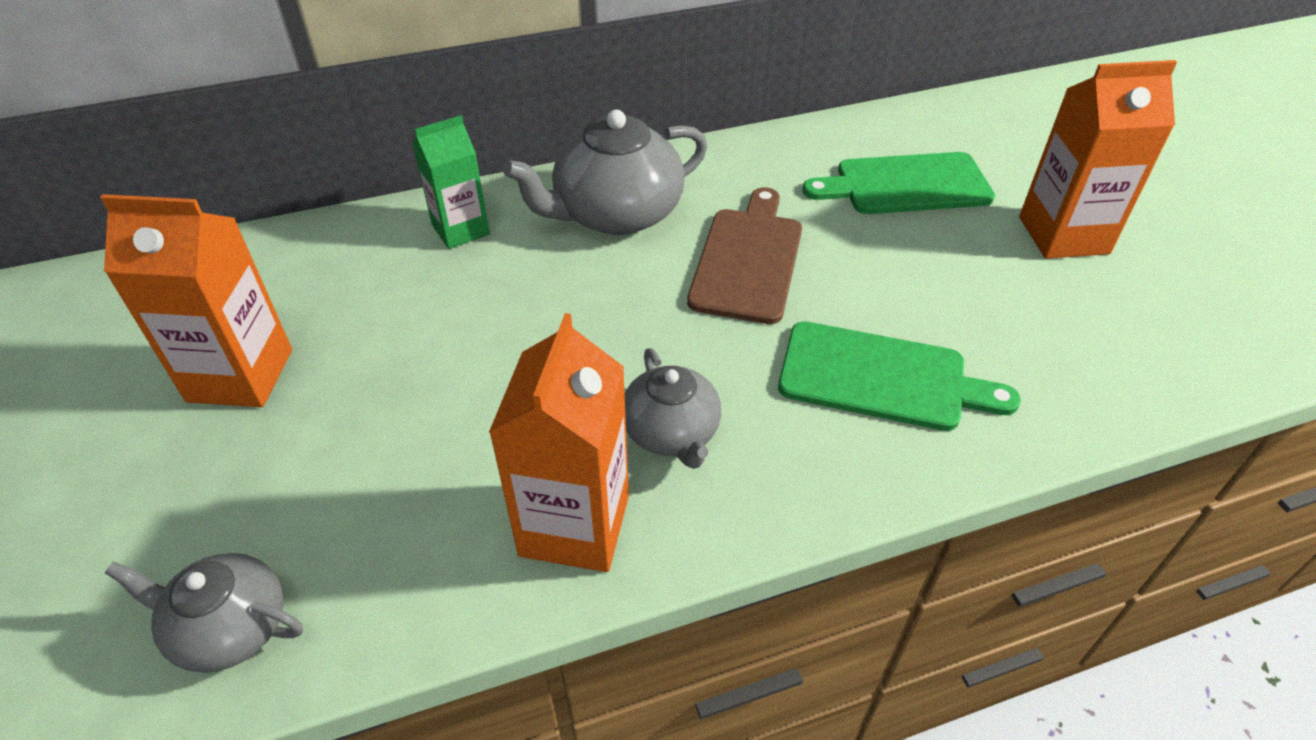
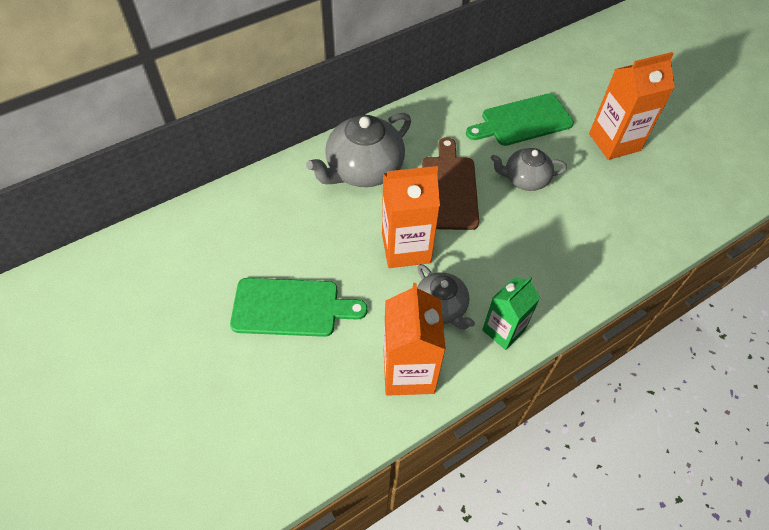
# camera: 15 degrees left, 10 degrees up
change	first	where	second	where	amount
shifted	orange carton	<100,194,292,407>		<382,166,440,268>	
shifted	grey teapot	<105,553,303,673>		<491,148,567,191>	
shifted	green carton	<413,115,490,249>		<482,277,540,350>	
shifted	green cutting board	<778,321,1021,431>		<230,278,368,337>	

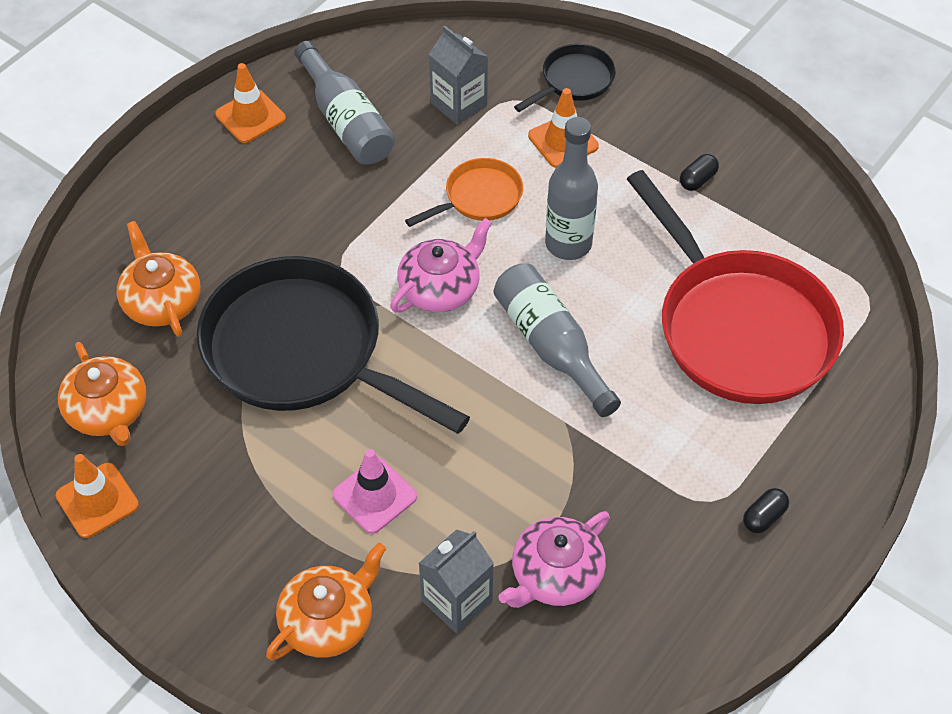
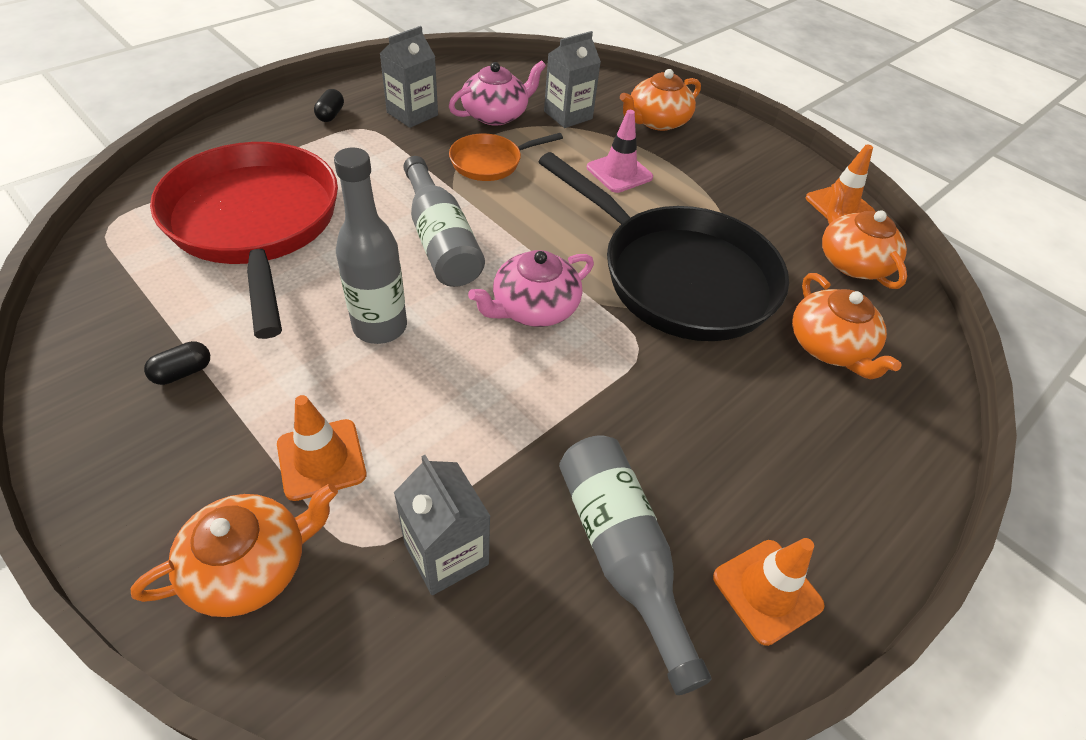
# camera: 175 degrees left, 5 degrees down
change	first	where	second	where	amount
new			grey carton	<380,26,438,128>	
shifted	orange pan	<405,158,523,227>		<449,133,563,181>	
swapped	black pan	<514,44,616,112>	orange teapot	<130,483,338,617>	
rotated	black capsule	<743,488,789,533>		<314,89,344,122>	45 degrees counterclockwise

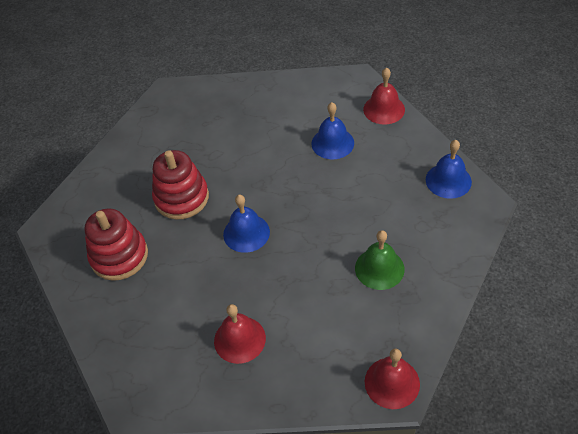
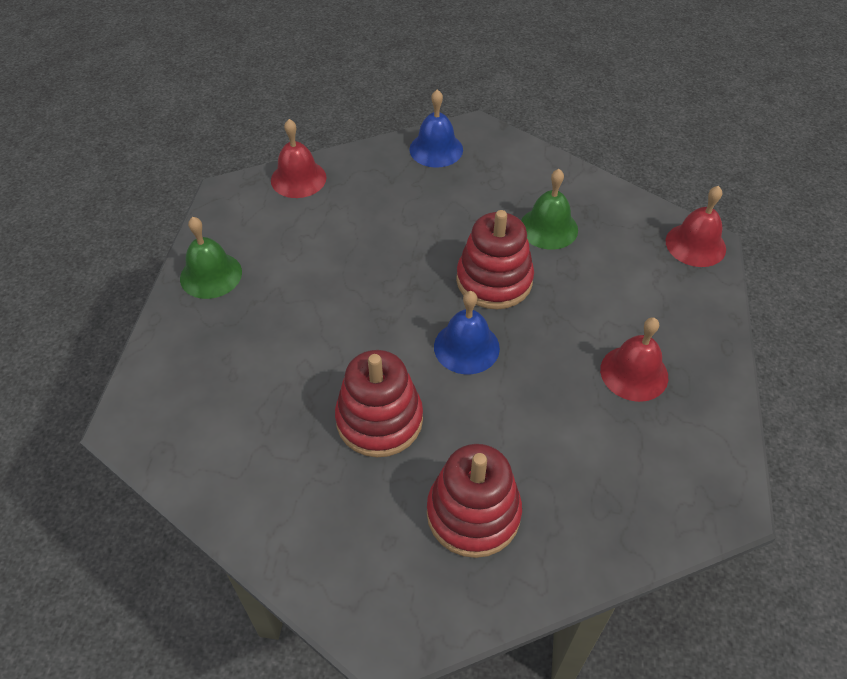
# camera: 85 degrees left, 0 degrees up
change	first	where	second	where	amount
gone	blue bell	<312,102,354,159>			
new			green bell	<180,217,242,299>	
new			red stacking toy	<456,210,534,309>	

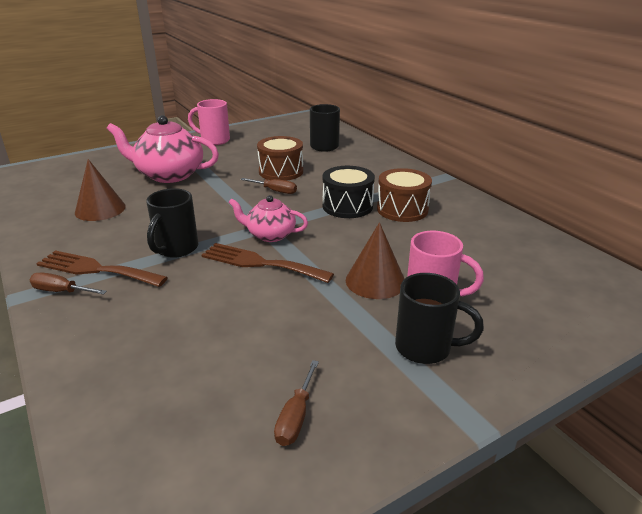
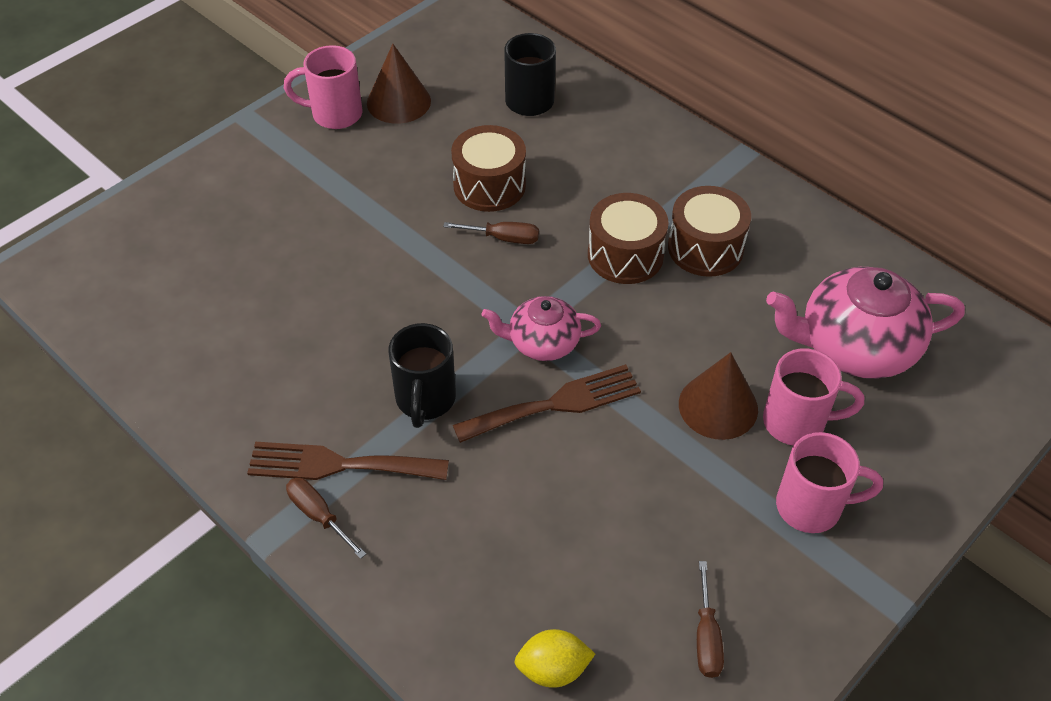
# camera: 15 degrees left, 20 degrees up
change	first	where	second	where	amount
new			yellow lemon	<514,629,595,688>	
shifted	brown cone	<75,159,126,221>		<367,44,431,124>	
shifted	pink teapot	<107,115,219,183>		<766,267,965,379>	
repainted	black drum	<322,166,375,218>	brown drum	<588,193,669,284>	
repainted	black mug	<395,273,484,364>	pink mug	<776,432,883,533>	
rotated	brown screwdriver	<30,272,107,295>		<286,478,366,559>	45 degrees clockwise
rotated	brown fork	<201,243,334,283>		<453,364,641,443>	150 degrees clockwise

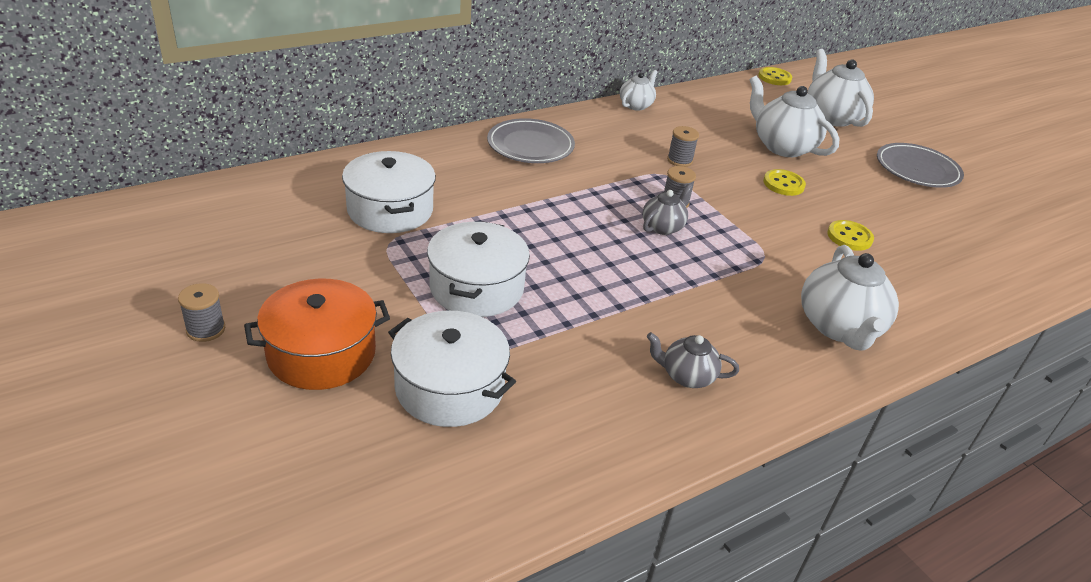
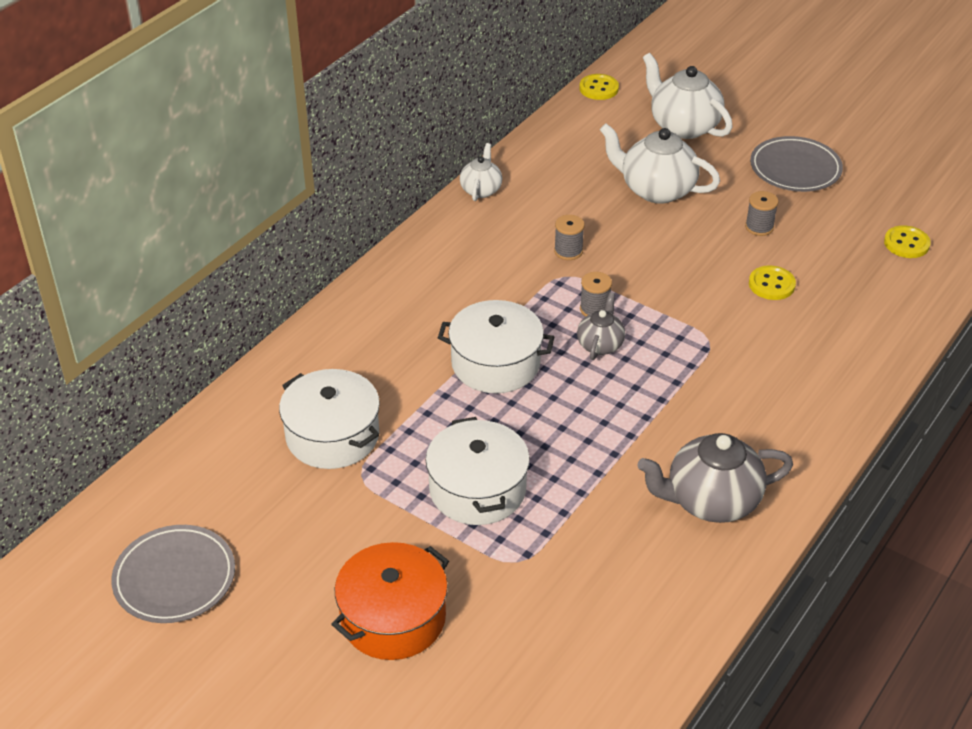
# camera: 20 degrees left, 5 degrees up
change	first	where	second	where	amount
gone	white teapot	<801,245,899,351>			
shifted	grey spool	<178,283,225,342>		<745,191,779,236>	
shifted	white pot	<388,311,516,427>		<438,300,554,393>	
shifted	grey plate	<487,118,575,163>		<111,525,235,623>	
shifted	yellow button	<763,169,806,196>		<884,225,931,258>	
scaled	grey teapot	<647,332,739,388>		<637,433,793,523>	x1.79

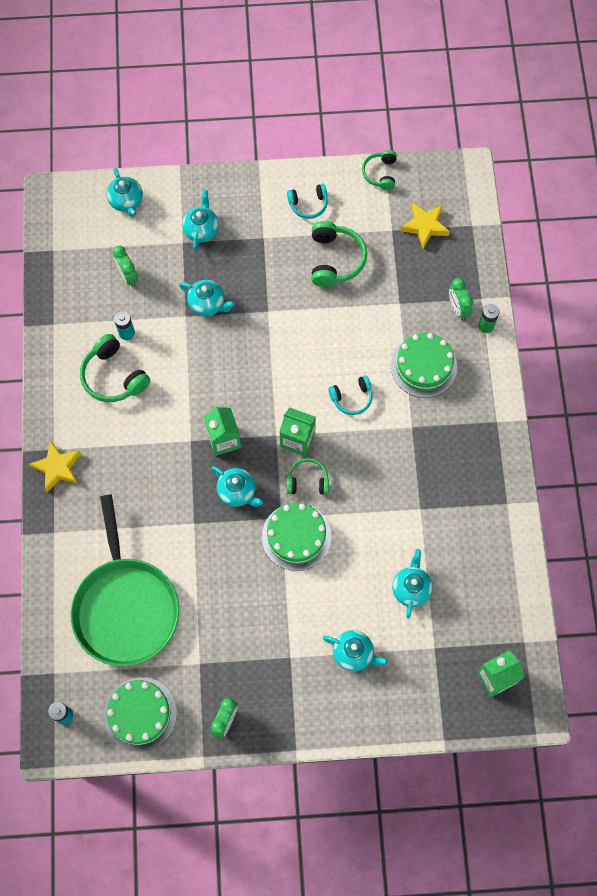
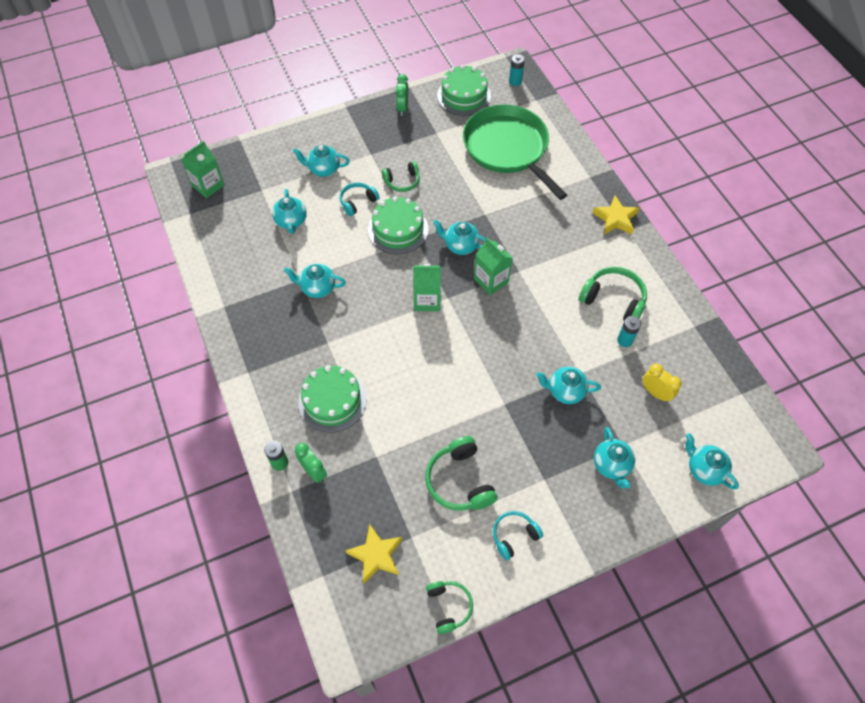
# camera: 160 degrees right, 10 degrees down
change	first	where	second	where	amount
new			turquoise teapot	<284,264,346,298>	
shifted	green headphones	<287,458,329,495>		<382,161,420,192>	
shifted	turquoise headphones	<328,375,372,415>		<340,182,380,216>	
repainted	green clock	<113,246,138,287>	yellow clock	<643,364,682,402>	

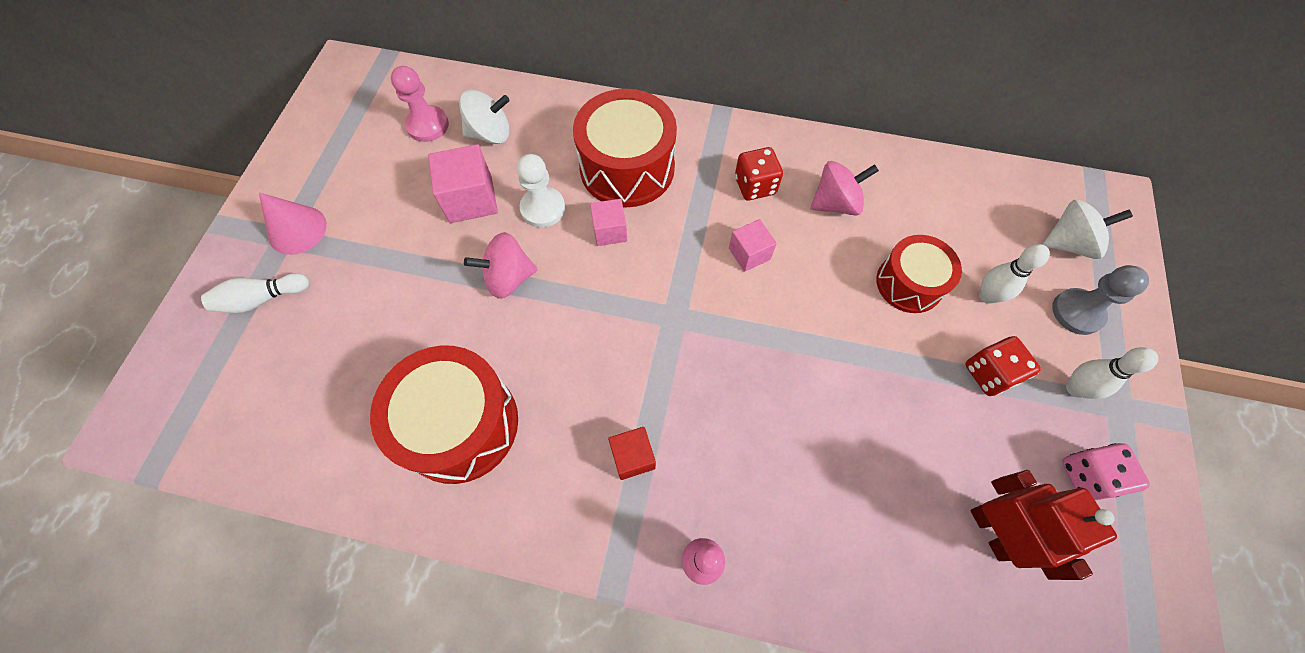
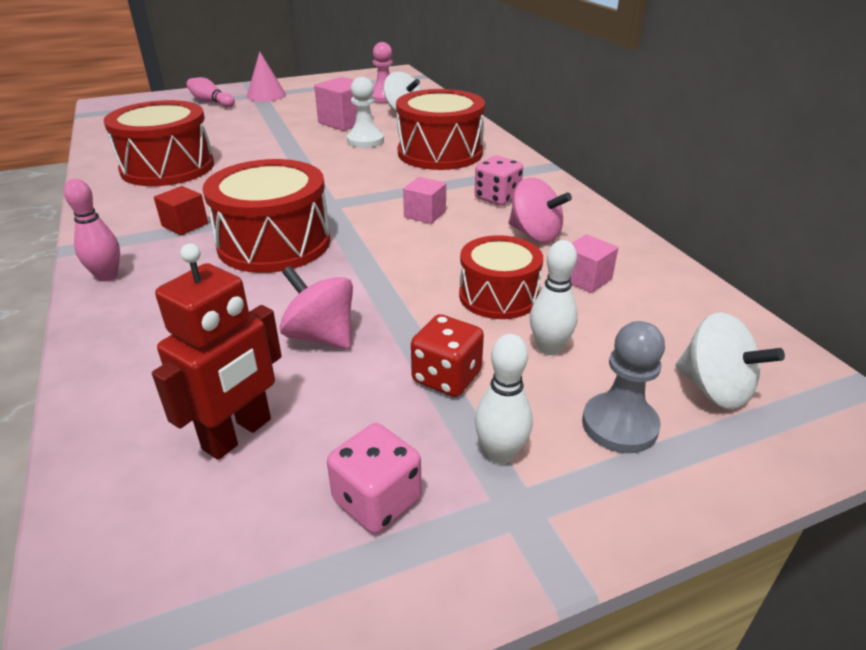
# camera: 55 degrees right, 30 degrees down
change	first	where	second	where	amount
new			red drum	<203,159,331,273>	
shifted	pink spinning top	<464,232,538,299>		<280,266,353,349>	
shifted	pink cube	<590,199,627,246>		<570,234,618,293>	
repainted	white bowling pin	<201,273,309,313>	pink bowling pin	<186,77,235,108>	
repainted	red dice	<735,147,783,200>	pink dice	<474,156,523,206>	

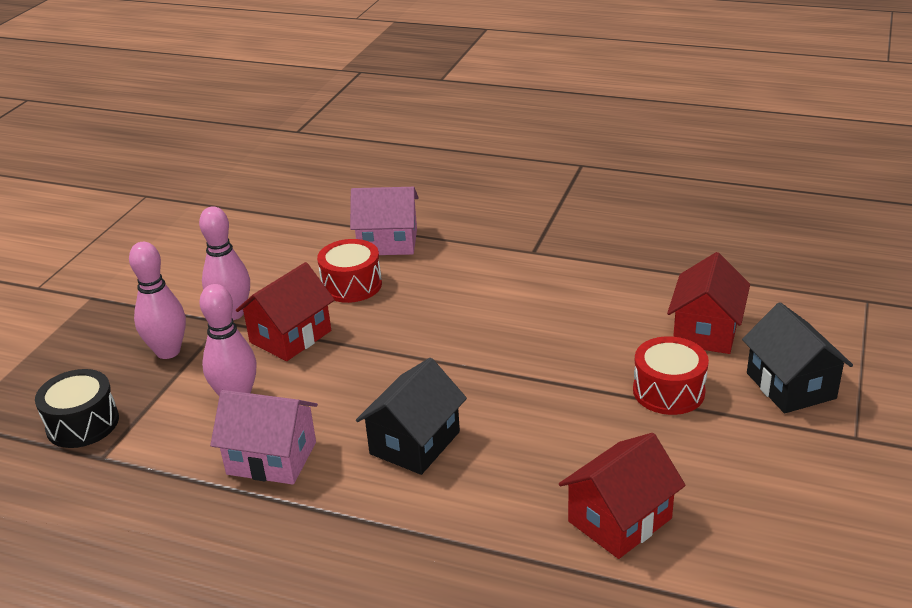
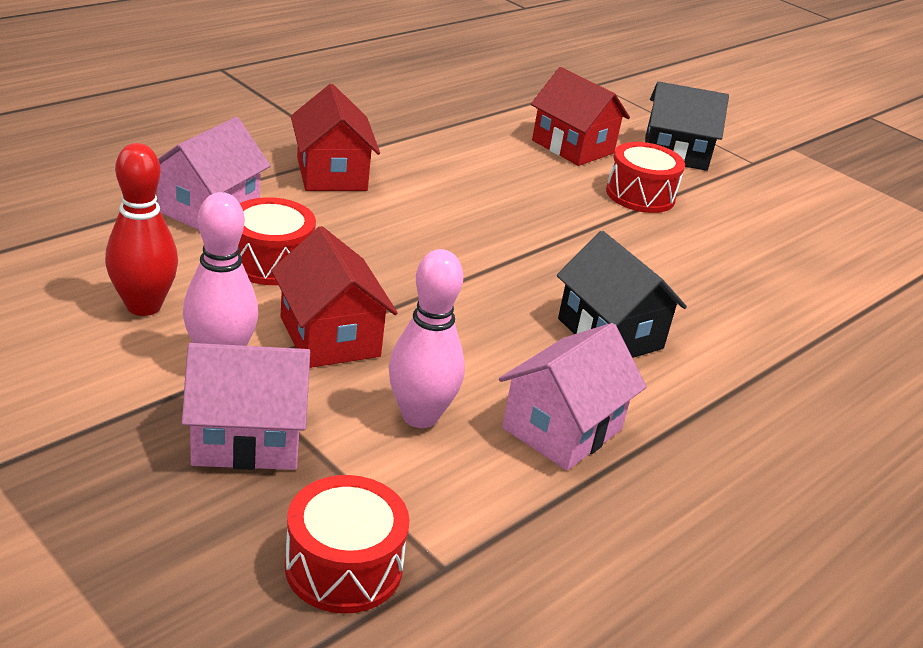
# camera: 70 degrees left, 0 degrees up
change	first	where	second	where	amount
new			red bowling pin	<105,143,178,316>	
shifted	red house	<559,433,686,559>		<291,84,380,191>	
swapped	pink bowling pin	<129,242,186,359>	pink house	<182,343,310,470>	
repainted	black drum	<35,369,119,448>	red drum	<285,475,410,614>	

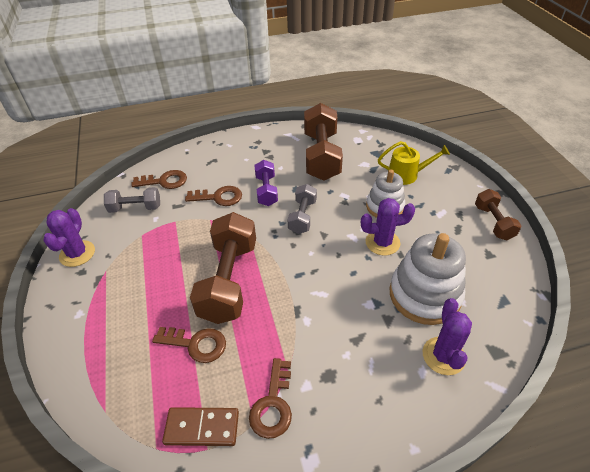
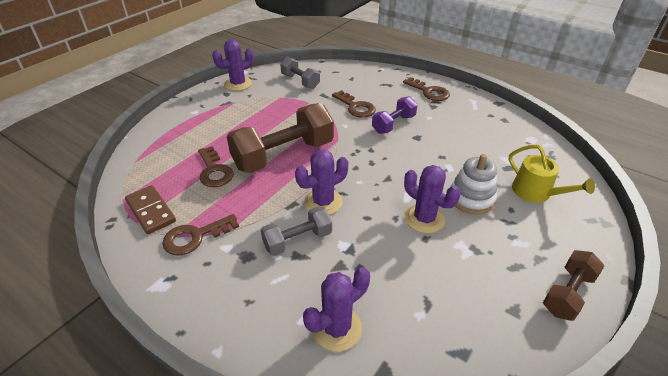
# camera: 50 degrees right, 5 degrees down
change	first	where	second	where	amount
gone	brown dumbbell	<304,103,343,181>			
gone	white stacking toy	<390,233,466,325>			
new			purple cactus	<295,149,348,215>	
shifted	brown key	<131,170,187,189>		<403,77,450,101>	
shifted	grey dumbbell	<287,184,317,234>		<261,206,332,256>	

